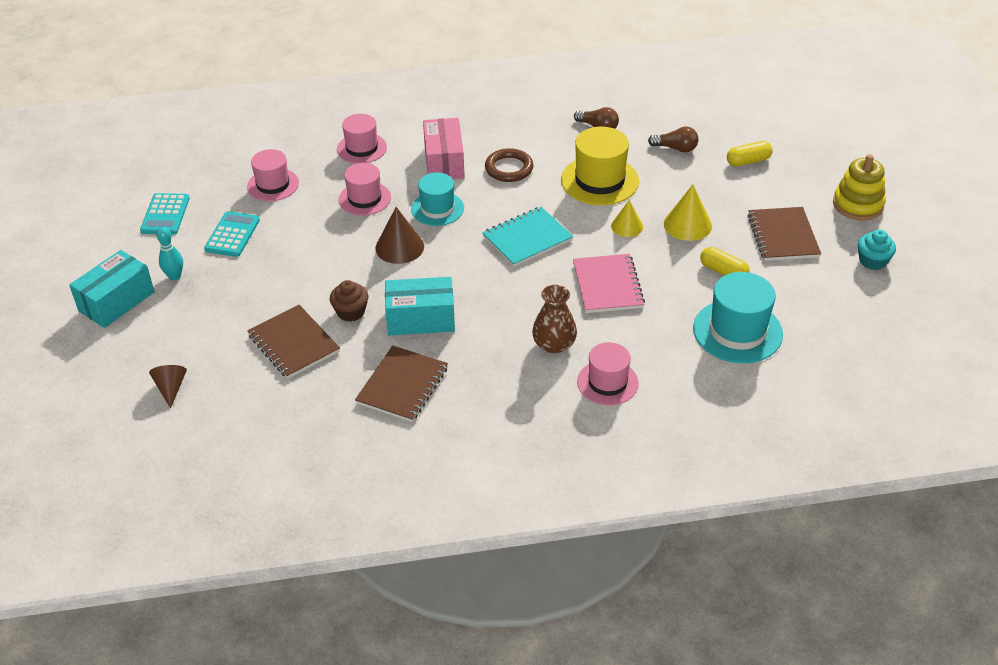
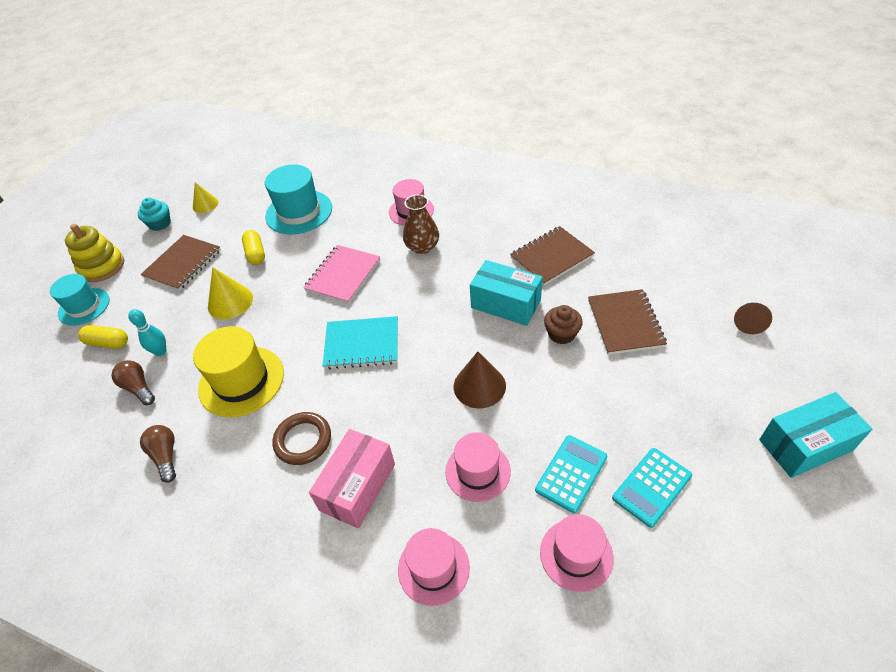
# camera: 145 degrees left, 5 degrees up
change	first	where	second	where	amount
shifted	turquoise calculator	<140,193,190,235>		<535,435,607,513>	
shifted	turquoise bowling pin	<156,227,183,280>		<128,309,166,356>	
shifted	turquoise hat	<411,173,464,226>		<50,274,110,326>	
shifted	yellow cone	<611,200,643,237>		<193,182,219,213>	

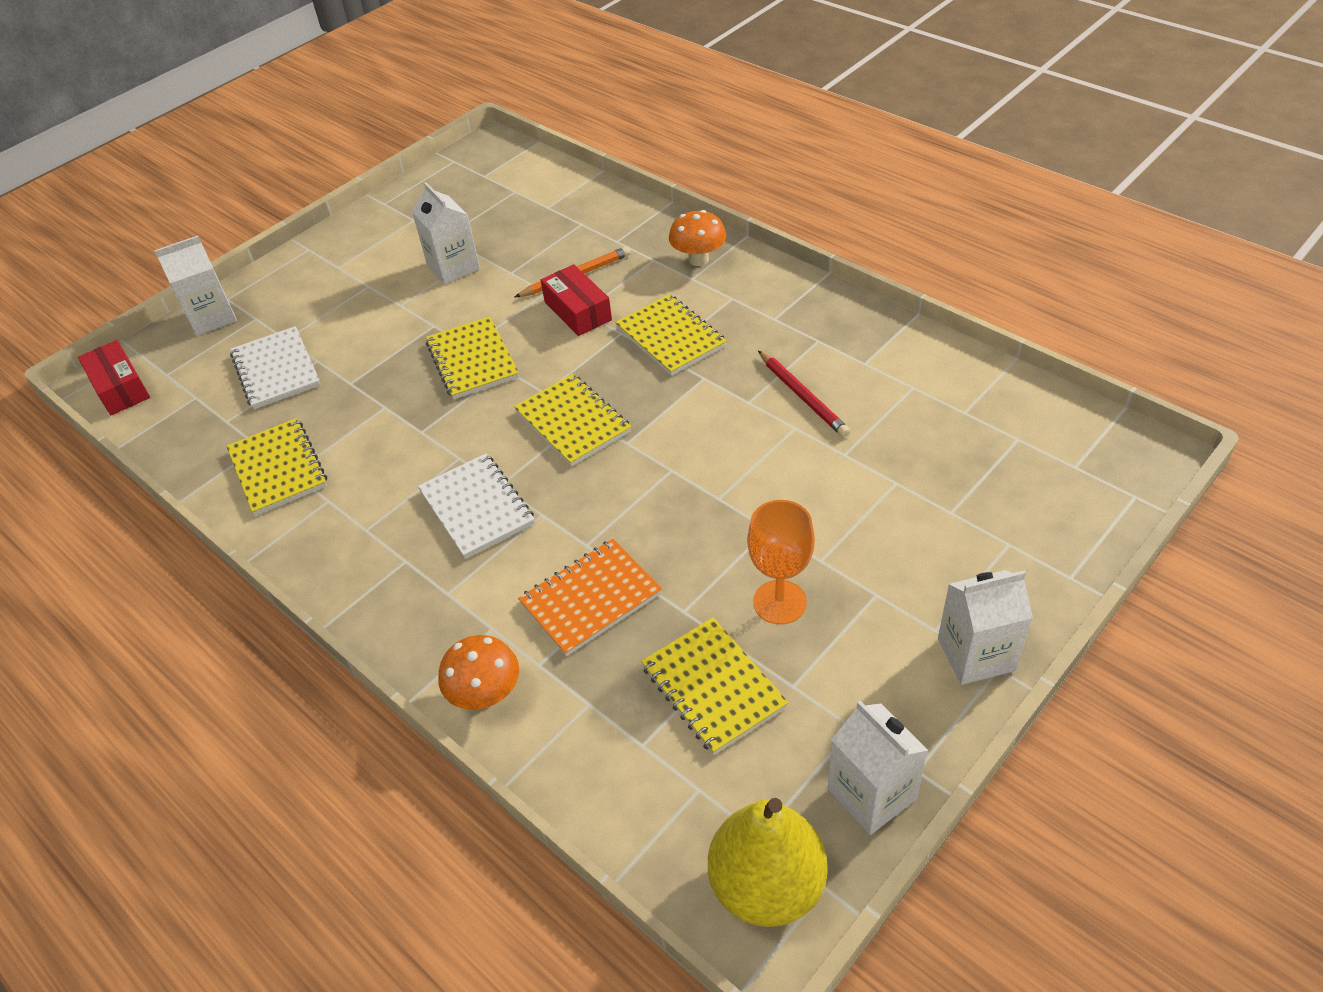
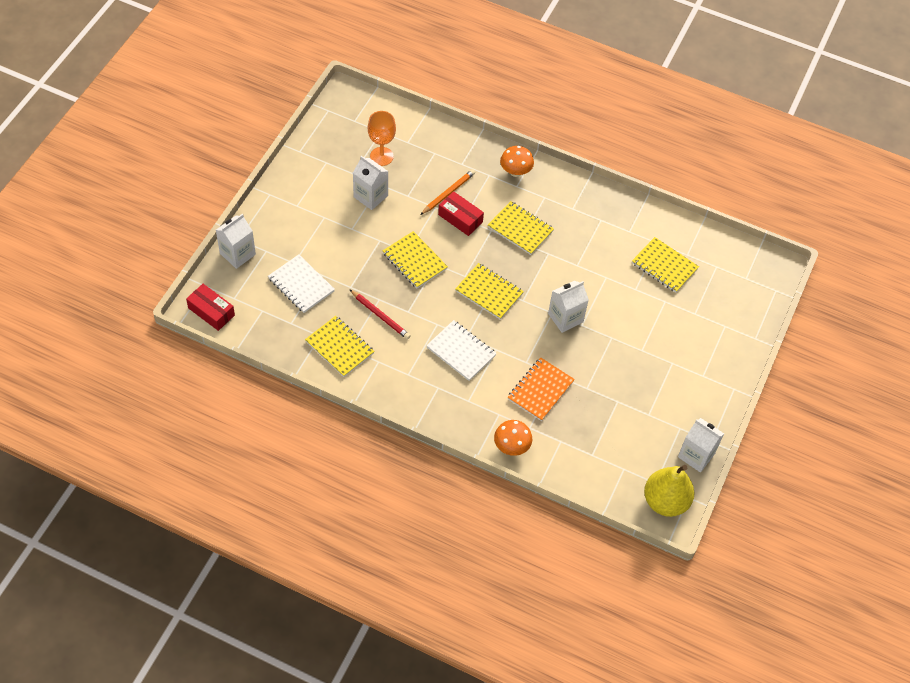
# camera: 25 degrees left, 10 degrees up
change	first	where	second	where	amount
shifted	yellow notebook	<641,617,788,755>		<632,237,699,293>	
shifted	orange goblet	<747,500,815,625>		<368,111,396,166>	
shifted	red pencil	<758,350,850,437>		<349,289,411,339>	
shifted	white carton	<938,570,1033,685>		<548,281,589,333>	

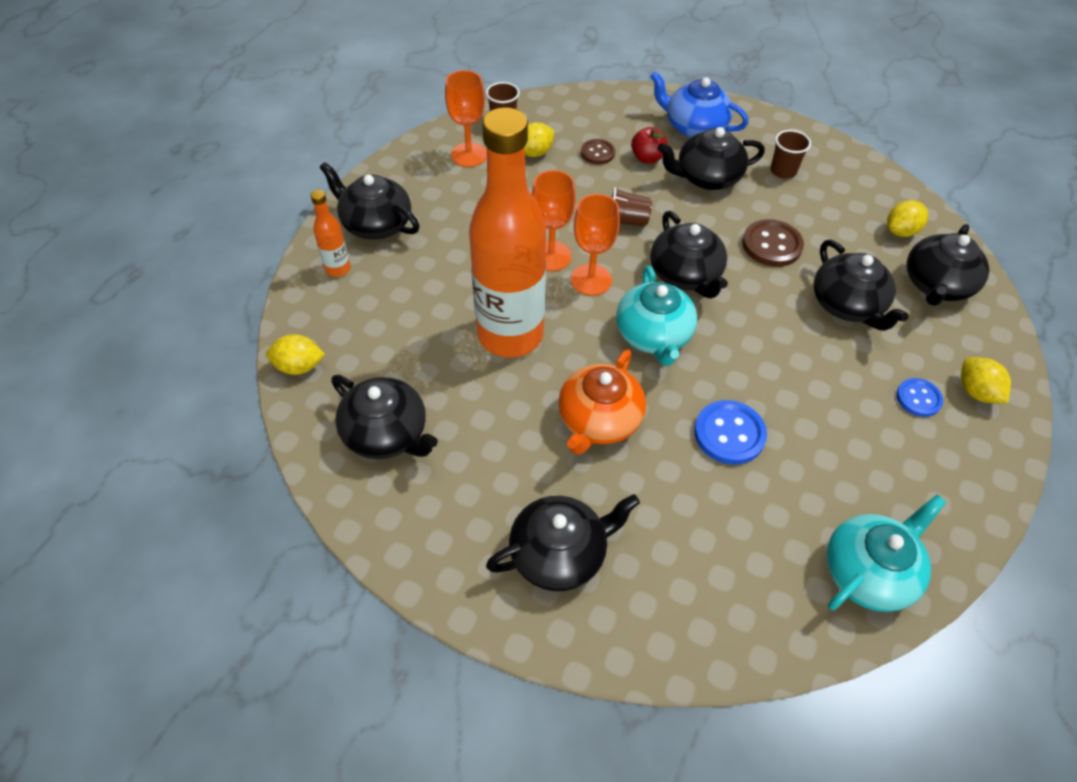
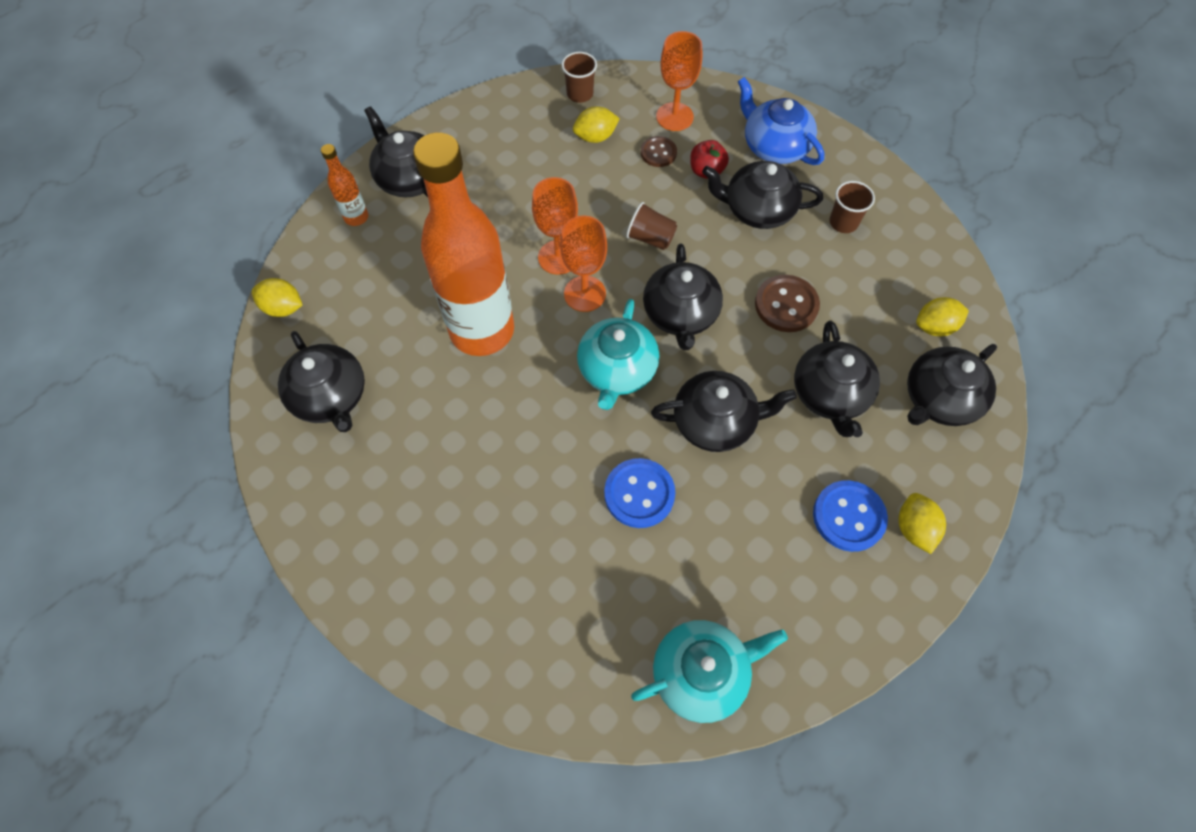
# camera: 20 degrees right, 10 degrees up
change	first	where	second	where	amount
gone	orange teapot	<558,350,646,455>			
shifted	orange goblet	<445,70,487,167>		<656,31,702,131>	
shifted	black teapot	<486,494,640,591>		<651,371,797,452>	
scaled	blue button	<896,378,943,417>		<813,480,888,552>	x1.57

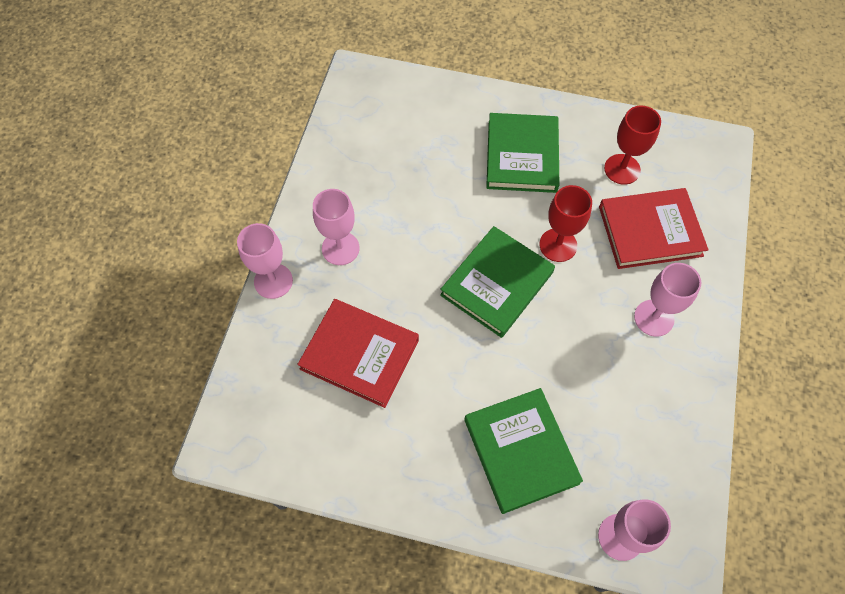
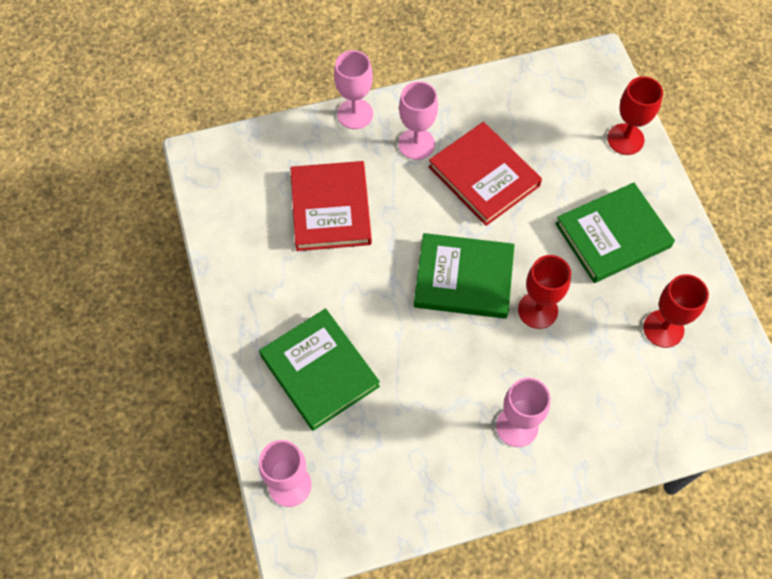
# camera: 60 degrees right, 0 degrees up
change	first	where	second	where	amount
new			red goblet	<607,76,663,155>	
shifted	red book	<599,188,709,269>		<429,122,542,226>	
rotated	green book	<464,388,583,514>		<259,308,380,431>	75 degrees counterclockwise

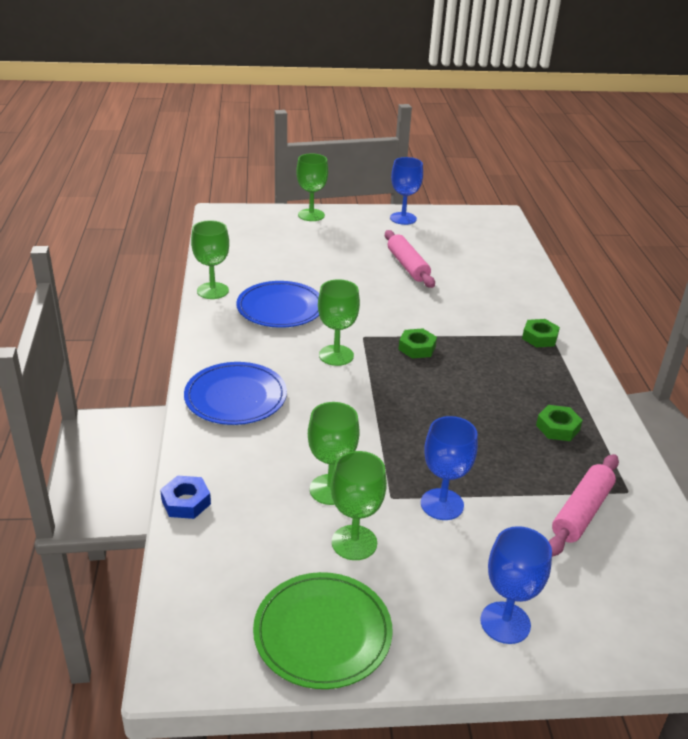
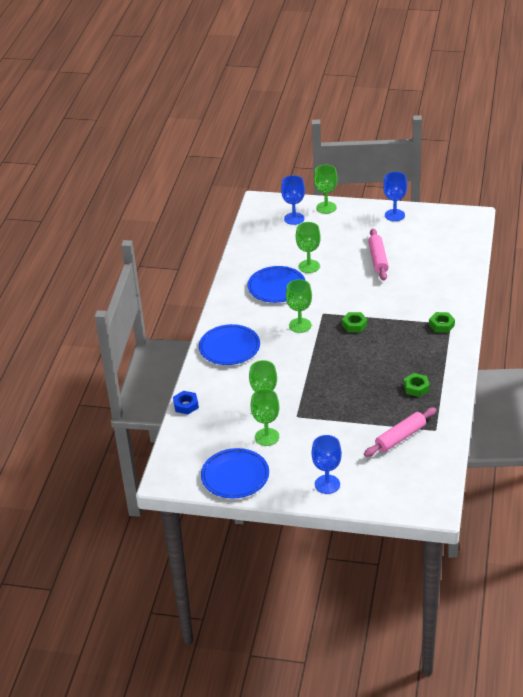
# camera: 20 degrees right, 5 degrees up
change	first	where	second	where	amount
shifted	green goblet	<191,220,229,299>		<296,222,321,273>	
shifted	blue goblet	<421,416,478,520>		<281,175,305,225>	
repainted	green plate	<253,572,393,689>	blue plate	<201,448,269,499>	

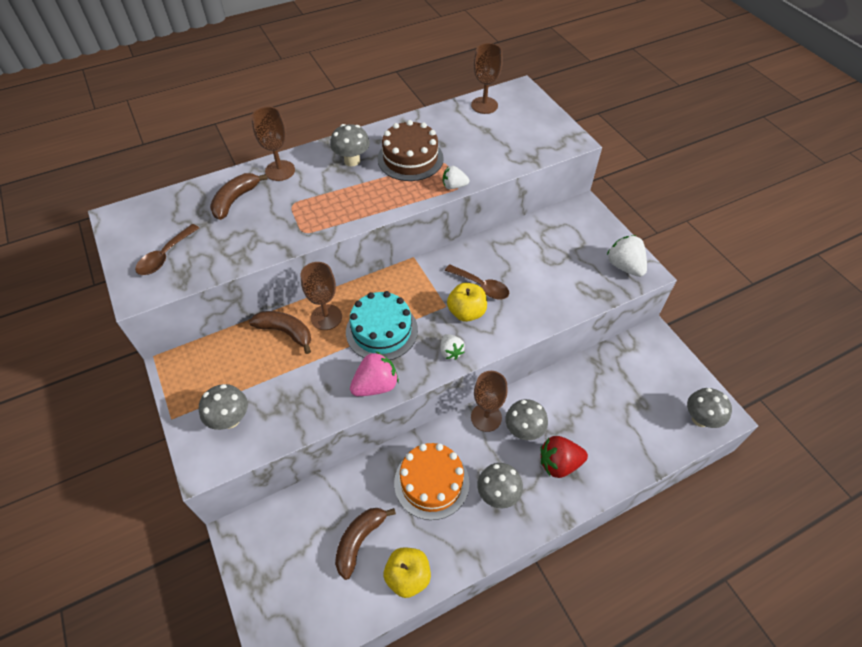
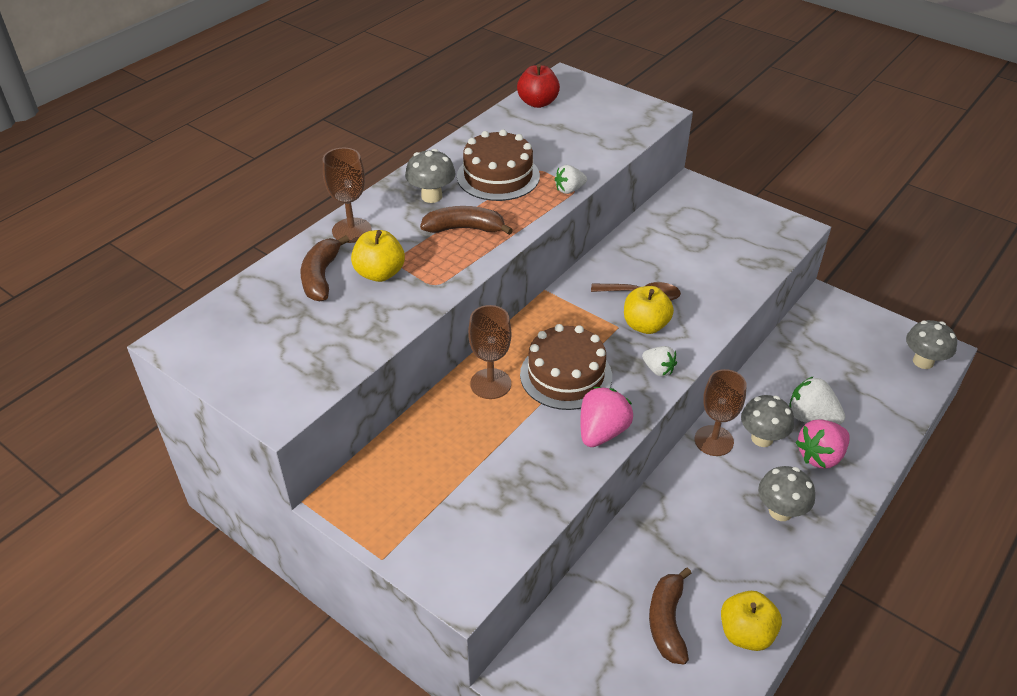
# camera: 25 degrees left, 10 degrees down
change	first	where	second	where	amount
gone	brown spoon	<135,224,199,275>			
gone	grey mushroom	<199,384,248,430>			
gone	orange cake	<394,443,469,520>			
new			yellow apple	<351,230,405,282>	
shifted	brown banana	<249,311,311,354>		<420,206,513,235>	
shifted	white strawberry	<607,235,647,277>		<789,376,845,425>	
swapped	brown goblet	<471,43,503,114>	red apple	<517,64,560,108>	
repainted	turquoise cake	<346,291,418,360>	brown cake	<520,324,612,410>	
repainted	red strawberry	<540,436,588,478>	pink strawberry	<795,419,850,469>	

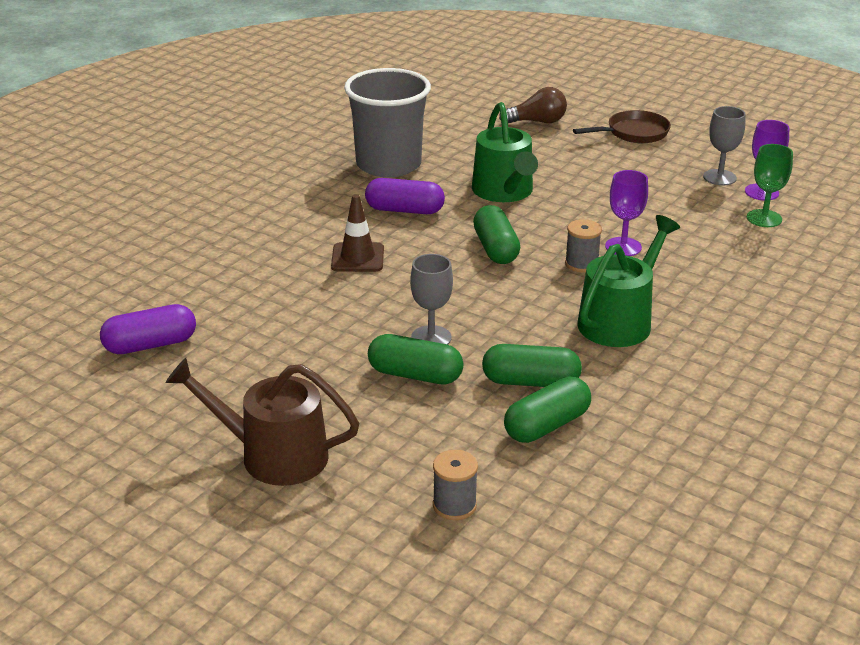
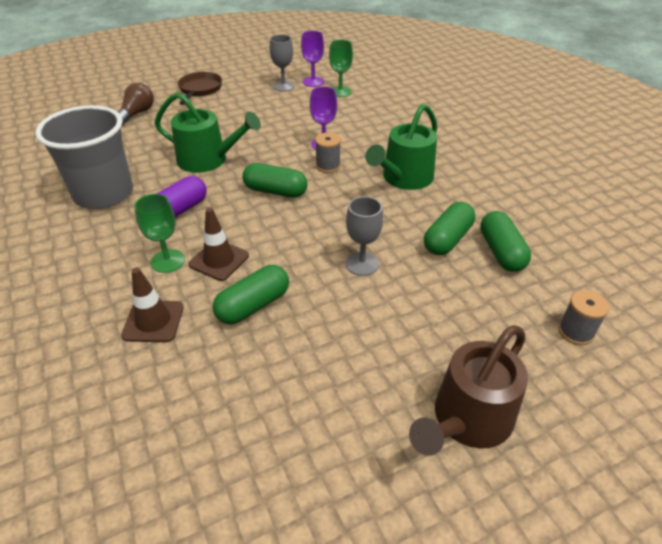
# camera: 60 degrees left, 10 degrees up
change	first	where	second	where	amount
gone	purple capsule	<100,304,196,354>			
new			brown traffic cone	<121,268,184,342>	
new			green goblet	<134,194,185,273>	
shifted	green capsule	<368,334,463,385>		<213,265,289,324>	
rotated	green watering can	<578,215,680,347>		<365,104,437,190>	120 degrees counterclockwise

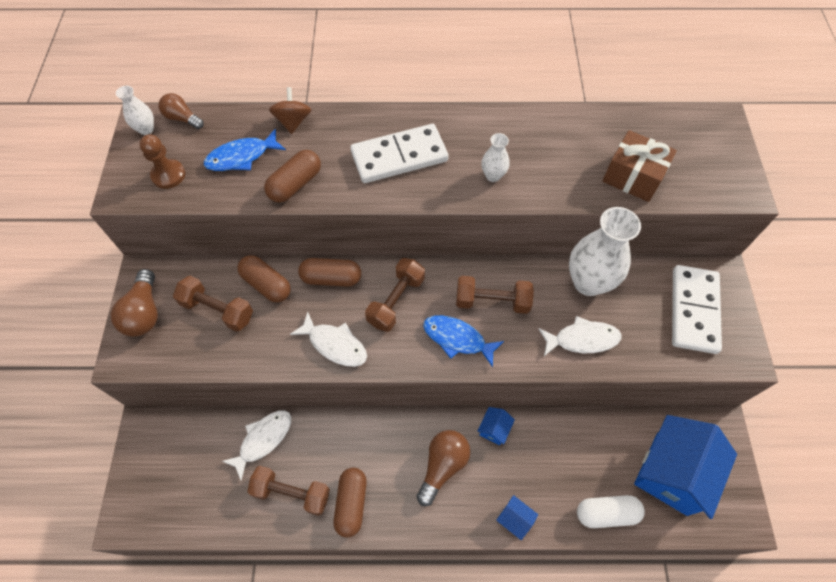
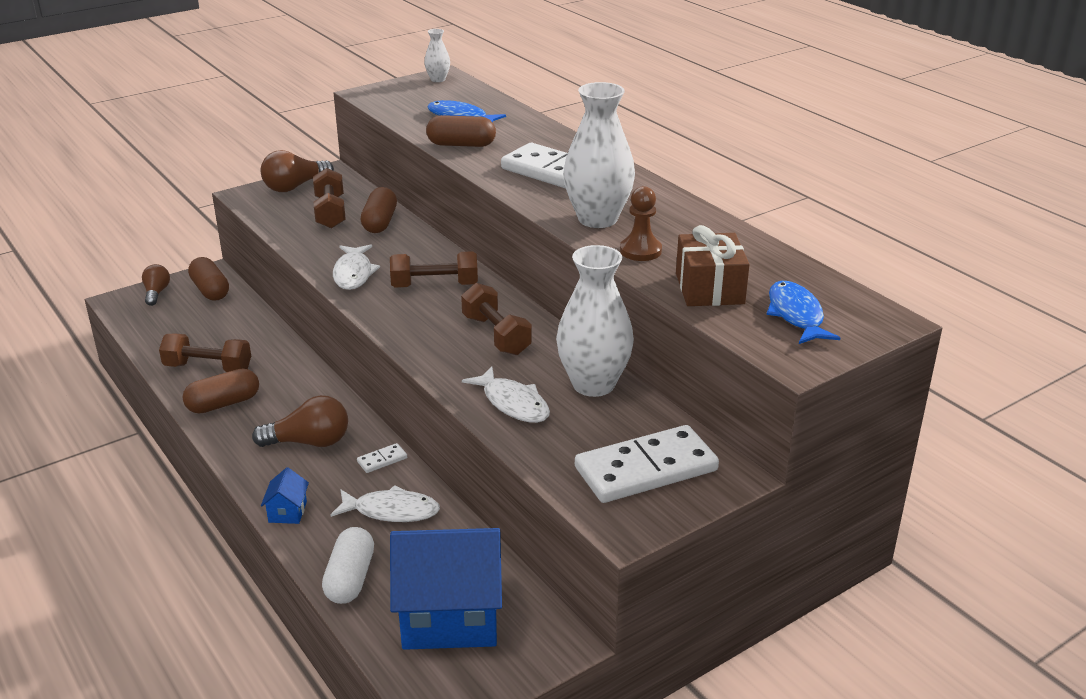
# camera: 55 degrees right, 30 degrees down
change	first	where	second	where	amount
gone	brown spinning top	<269,87,311,134>			
shifted	brown pawn	<139,134,185,189>		<620,186,662,261>	
shifted	brown light bulb	<159,93,204,129>		<142,264,170,306>	
shifted	white fish	<222,410,291,481>		<330,485,440,522>	
shifted	brown capsule	<298,258,361,287>		<188,257,229,301>	
shifted	blue fish	<423,315,504,367>		<766,281,840,344>	
swapped	blue house	<477,407,515,446>	white domino	<357,443,407,473>	
rotated	brown dumbbell	<247,466,330,516>		<159,333,251,372>	60 degrees counterclockwise
rotated	white capsule	<577,495,645,528>		<322,527,374,604>	45 degrees clockwise
scaled	white vase	<481,133,509,182>		<563,82,635,228>	x2.13

